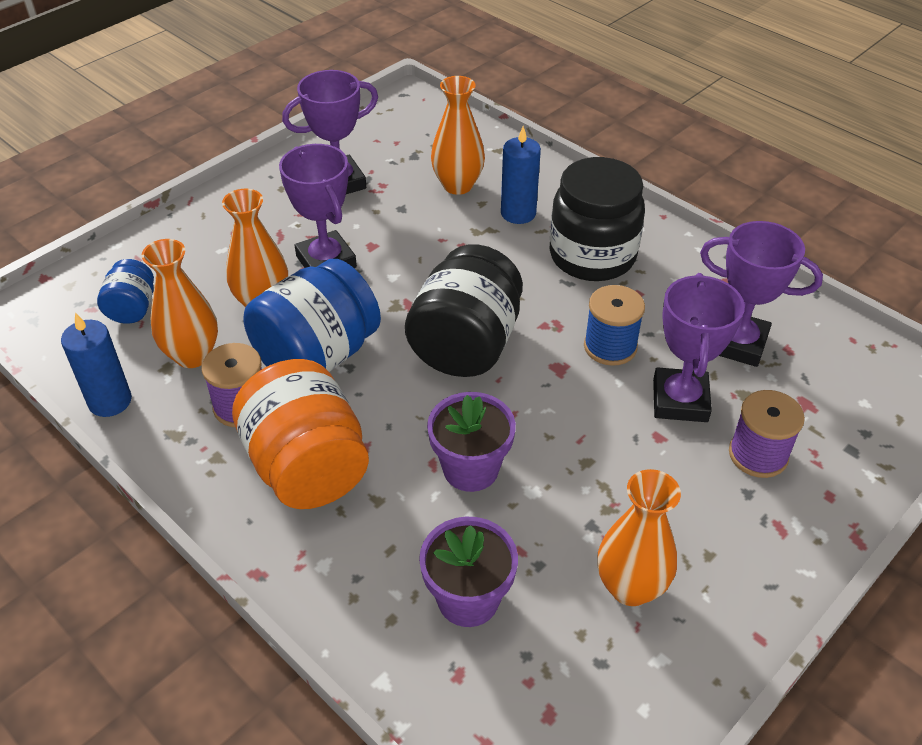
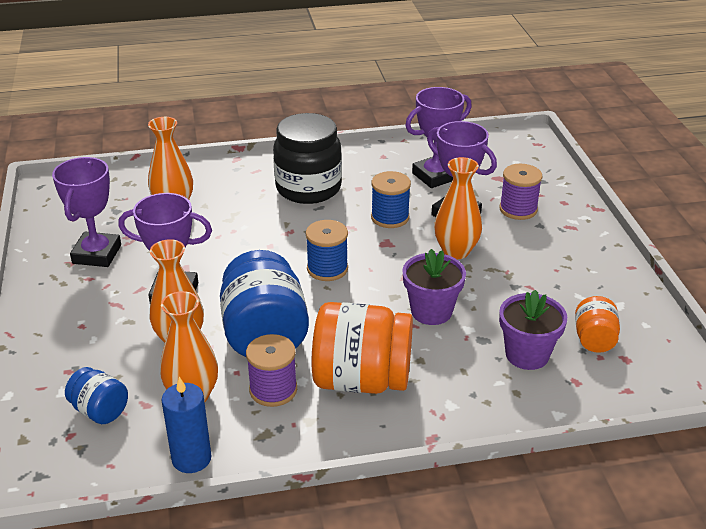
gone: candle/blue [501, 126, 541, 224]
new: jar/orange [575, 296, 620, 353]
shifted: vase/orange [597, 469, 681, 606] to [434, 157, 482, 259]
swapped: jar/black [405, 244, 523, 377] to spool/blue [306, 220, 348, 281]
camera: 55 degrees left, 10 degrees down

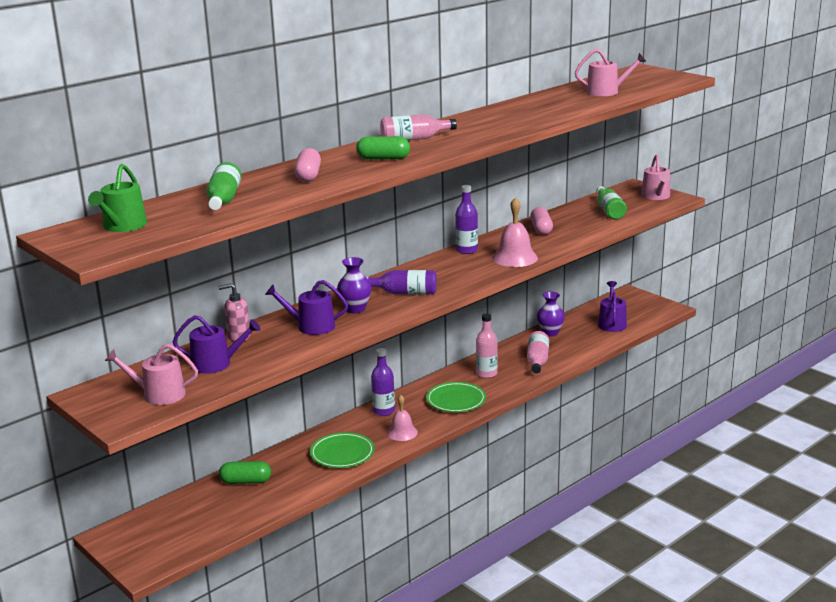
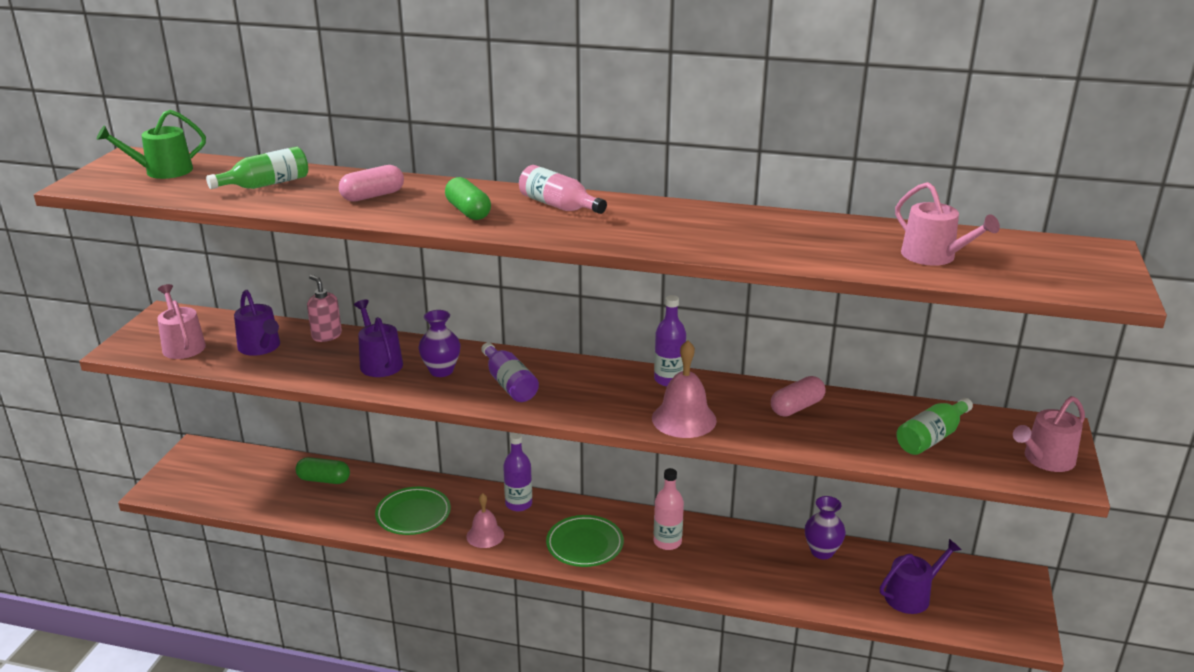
gone: bottle/pink [527, 331, 549, 373]
rotated: capsule/green [219, 461, 271, 484] = [296, 457, 350, 484] 45 degrees counterclockwise
camera: 55 degrees right, 5 degrees up

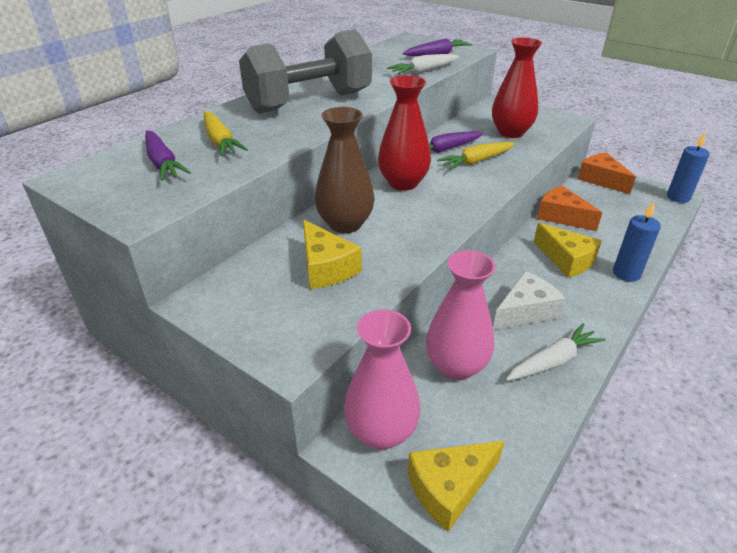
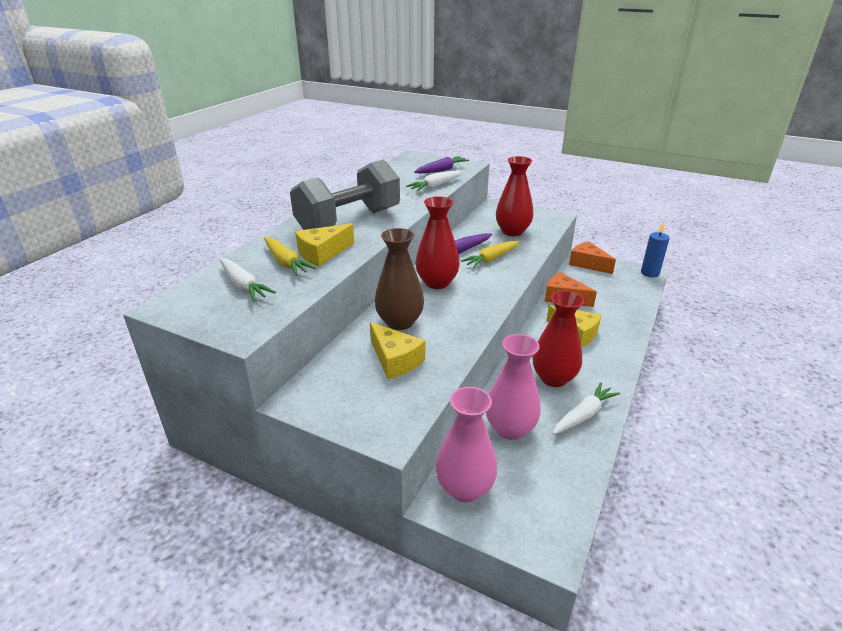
gone: candle/blue [613, 201, 661, 282]
shifted: cheese/yellow [408, 441, 505, 532] to [295, 223, 354, 266]
swapped: cheese/white [493, 271, 565, 330] to vase/red [533, 290, 584, 387]
repainted: carrot/purple [145, 130, 191, 181] to carrot/white [220, 258, 276, 302]
camera: 10 degrees left, 5 degrees down

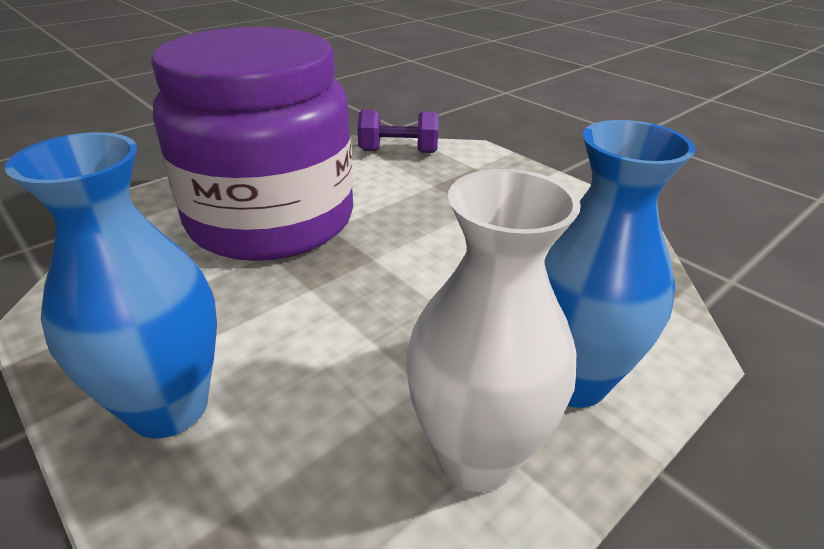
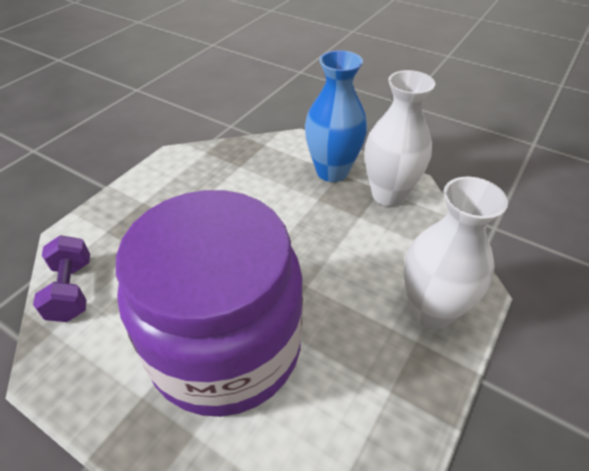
repainted: vase/blue [4, 132, 217, 438] to vase/white [404, 177, 508, 329]
camera: 105 degrees left, 10 degrees up

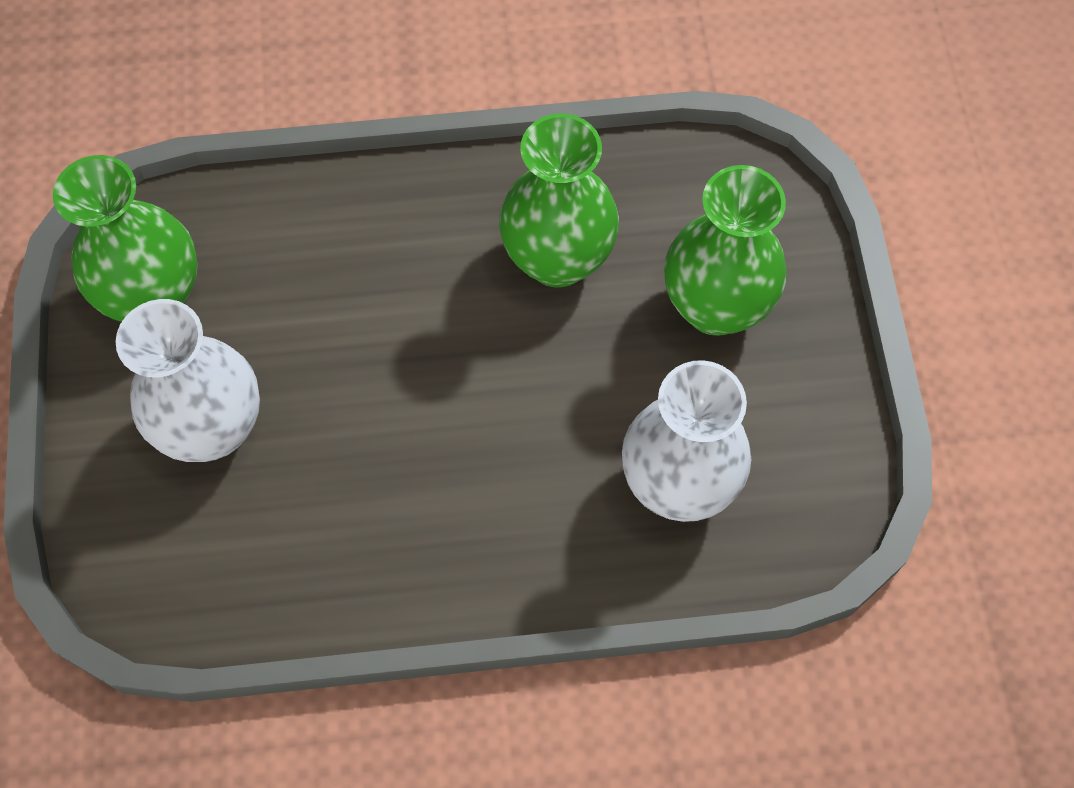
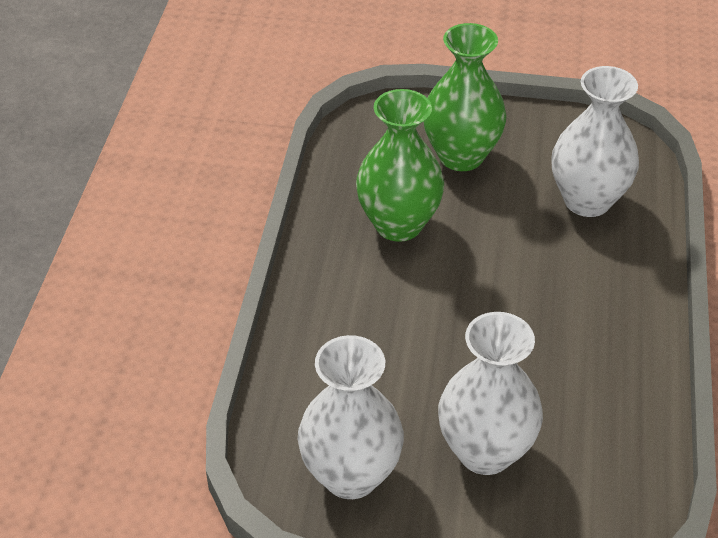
repainted: vase/green [53, 155, 198, 322] to vase/white [298, 335, 404, 499]
camera: 75 degrees left, 20 degrees down

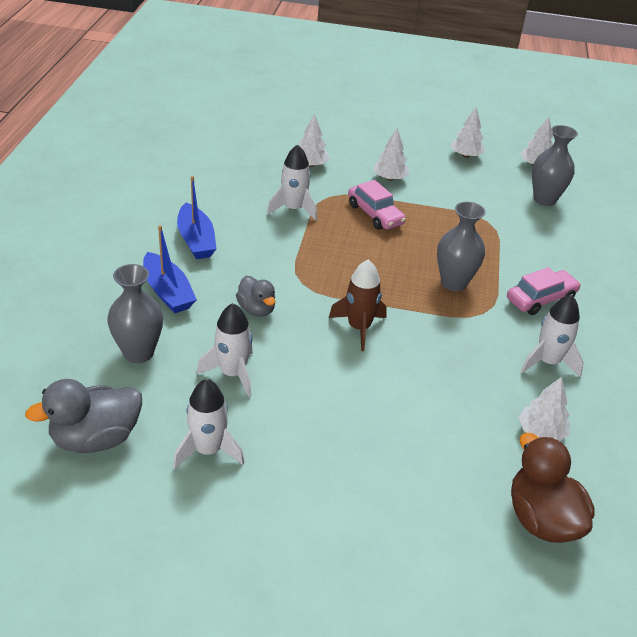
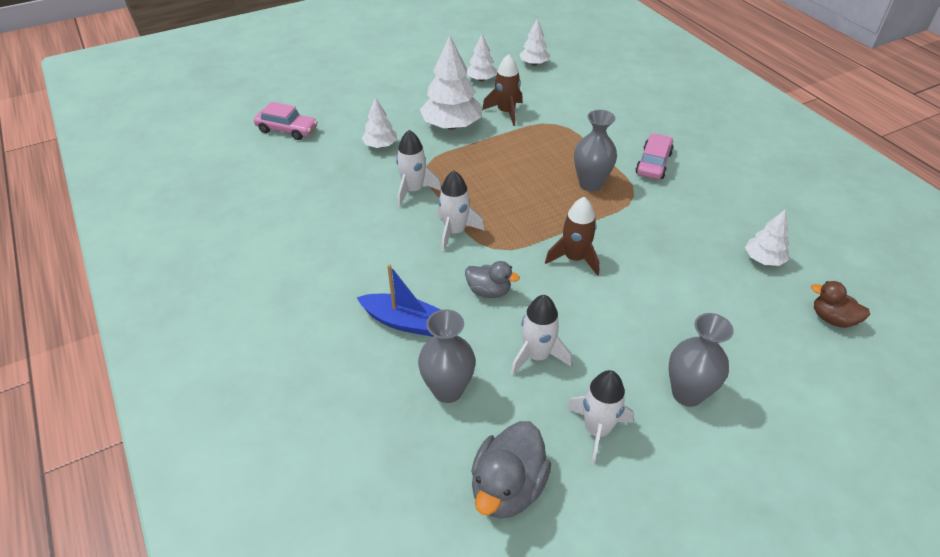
gone: boat/blue [177, 176, 217, 259]
new: rocket/brown [482, 54, 523, 126]
shifted: car/pink [348, 180, 406, 230] to [254, 102, 318, 140]; rocket/white [521, 294, 584, 377] to [437, 171, 485, 251]; vase/grey [532, 125, 578, 206] to [669, 313, 734, 407]
scaled: tree/white [373, 128, 409, 181] = [420, 35, 482, 130] x1.80; duck/brown [511, 433, 595, 543] = [811, 281, 870, 328] x0.62
camera: 35 degrees left, 5 degrees up

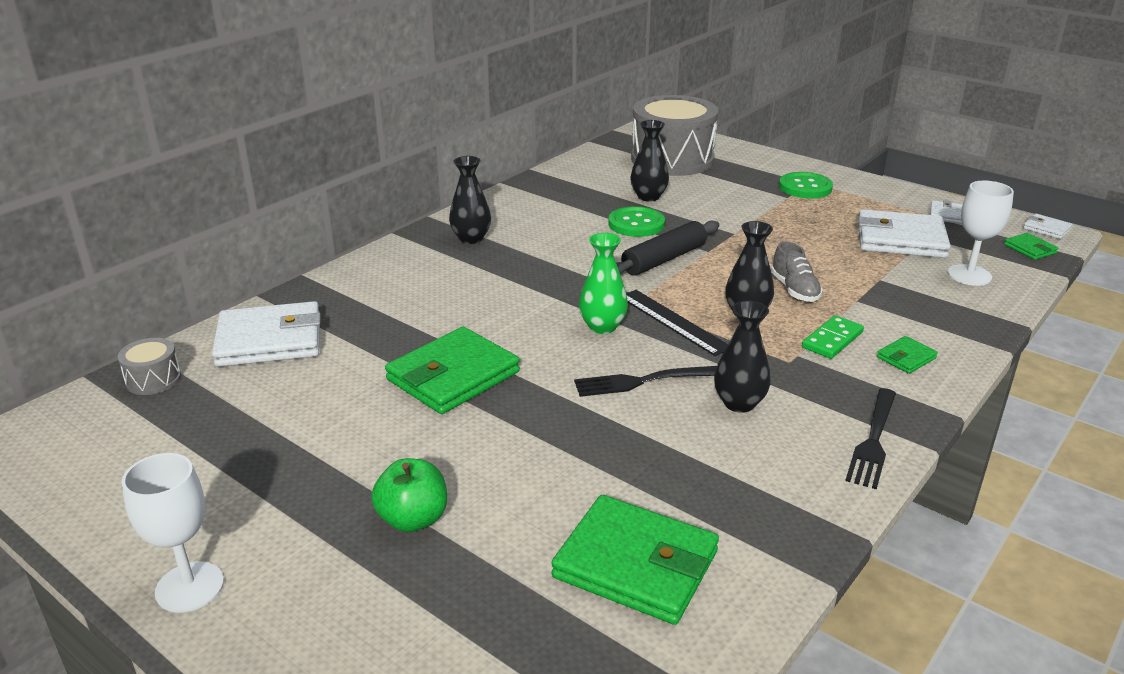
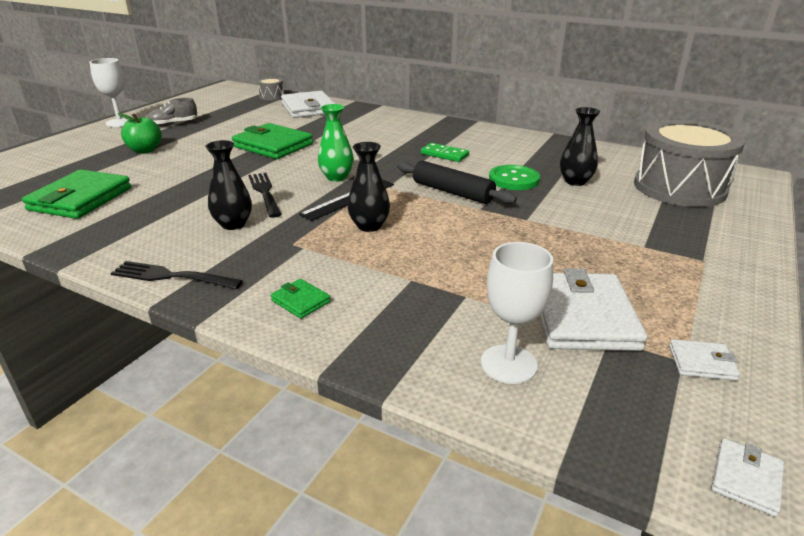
gone: vase/black [449, 156, 491, 244]; button/green [779, 172, 833, 198]; wallet/green [1004, 233, 1058, 260]
shifted: shoe/grey [771, 242, 823, 302] to [147, 98, 197, 126]; domino/green [802, 315, 864, 359] to [421, 143, 469, 162]
camera: 80 degrees right, 0 degrees up

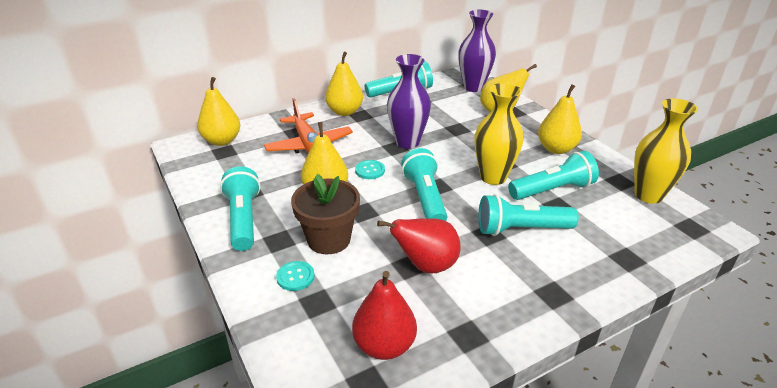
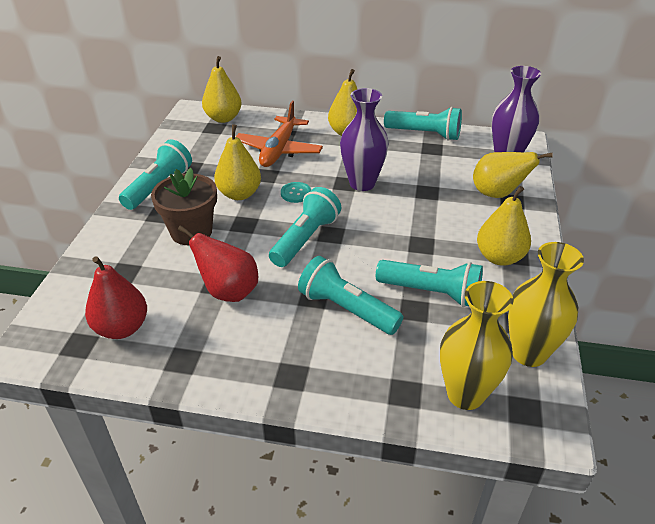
gone: button/turquoise [276, 261, 315, 291]
shifted: vase/yellow [475, 83, 524, 185] to [440, 281, 513, 410]
camera: 40 degrees right, 5 degrees up

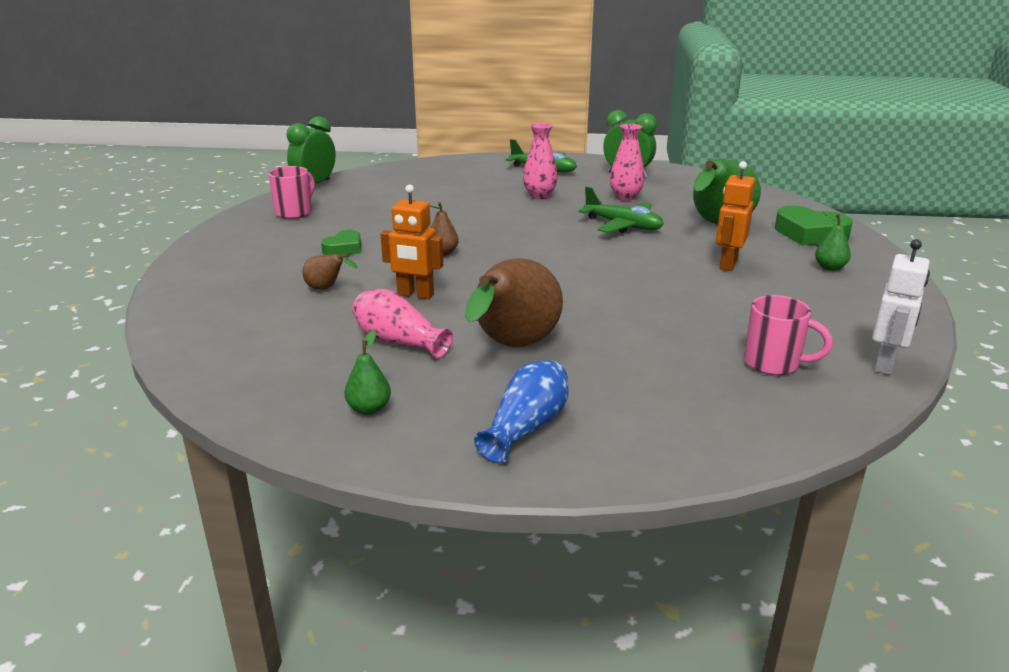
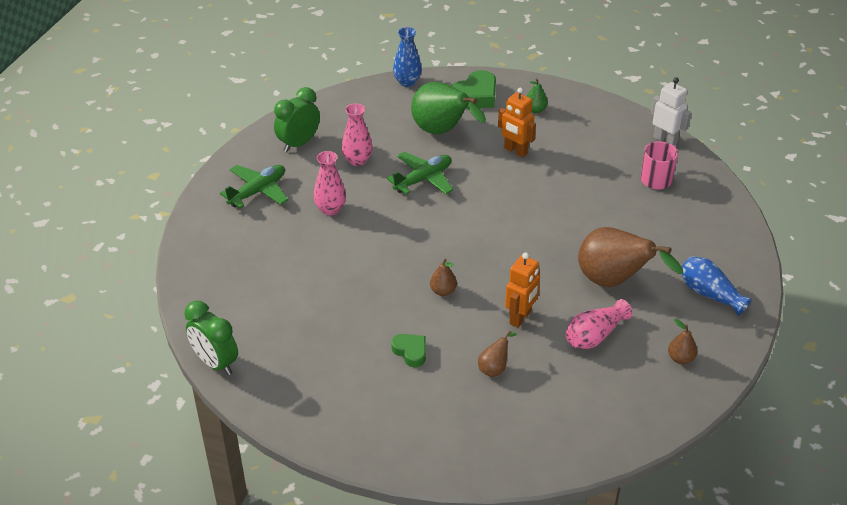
gone: mug/pink [268, 166, 315, 219]
new: vase/blue [393, 27, 422, 87]
repainted: pear/green [344, 330, 391, 415] to pear/brown [668, 319, 697, 364]
camera: 75 degrees left, 15 degrees up

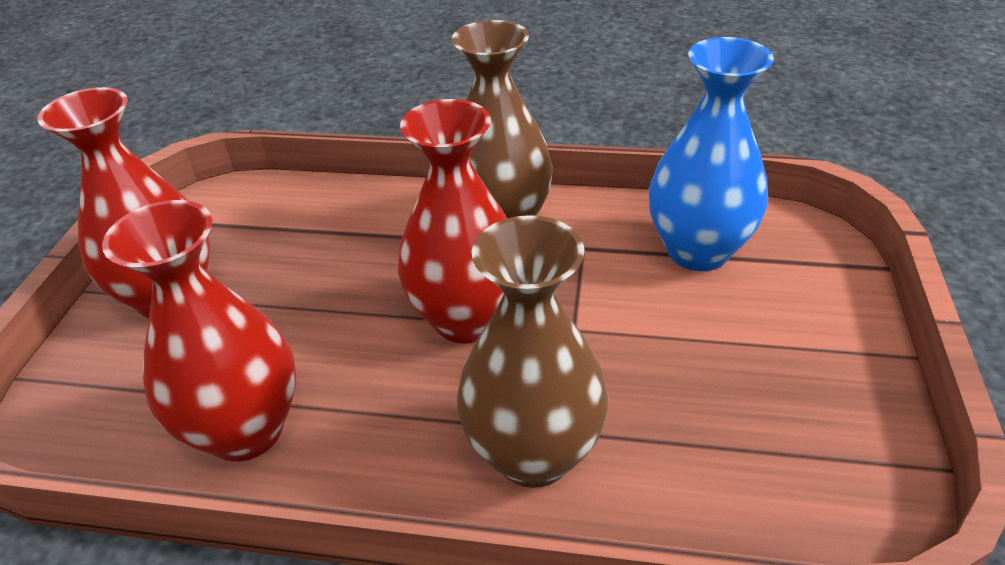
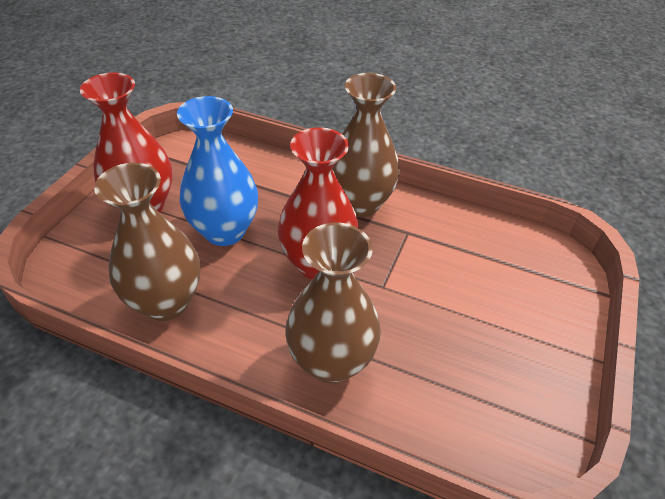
shifted: vase/blue [649, 37, 774, 271] to [177, 96, 258, 246]
repainted: vase/red [102, 200, 296, 462] to vase/brown [94, 163, 200, 321]
camera: 10 degrees right, 5 degrees up

